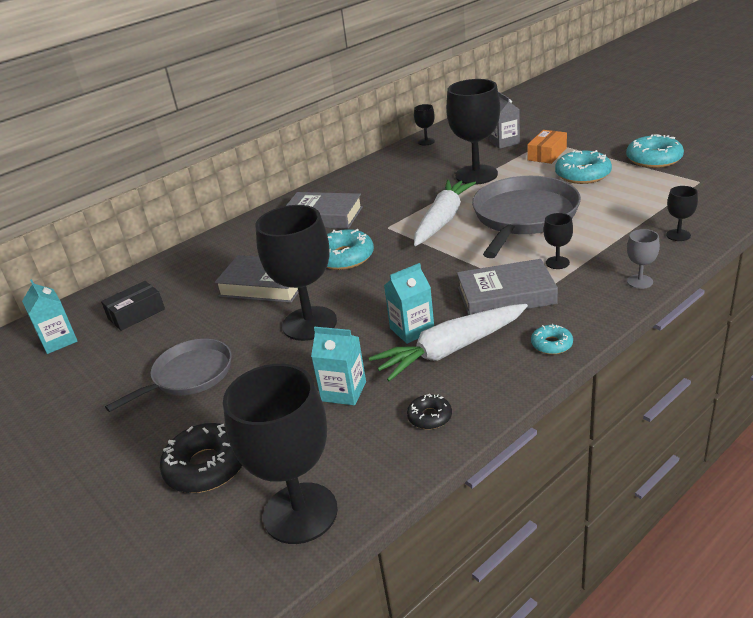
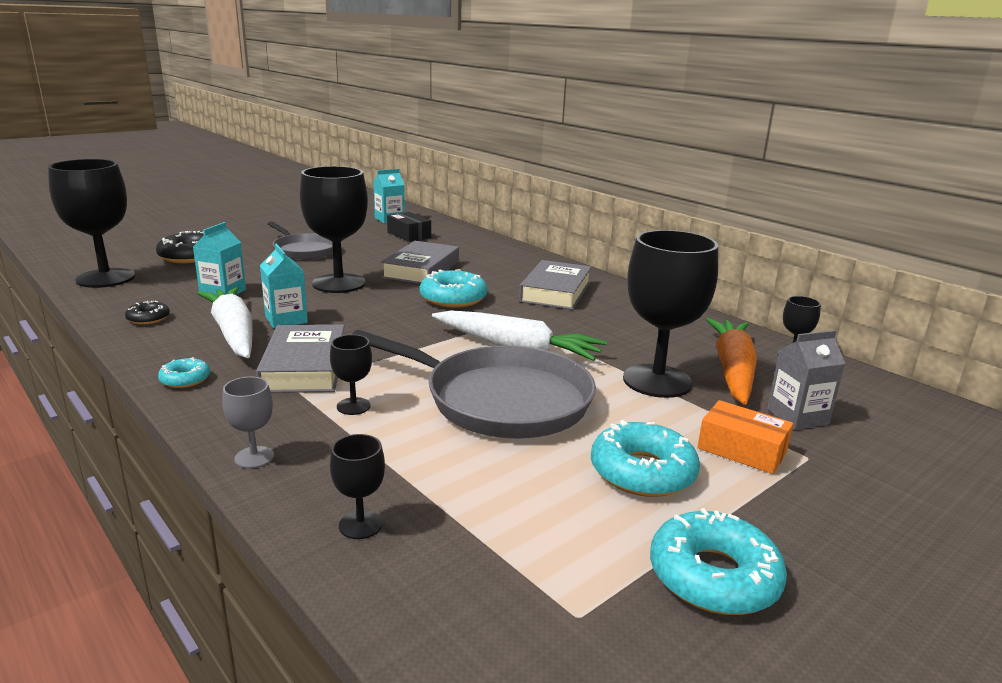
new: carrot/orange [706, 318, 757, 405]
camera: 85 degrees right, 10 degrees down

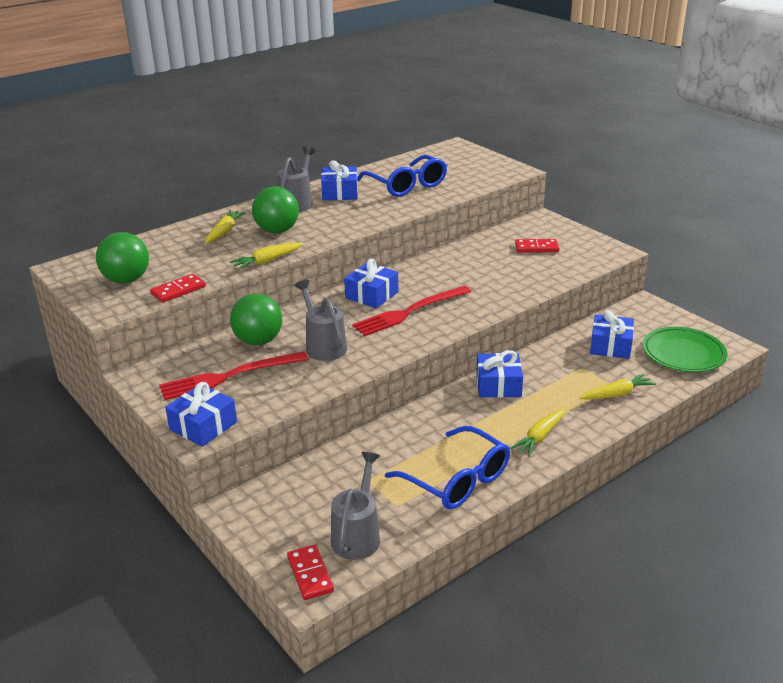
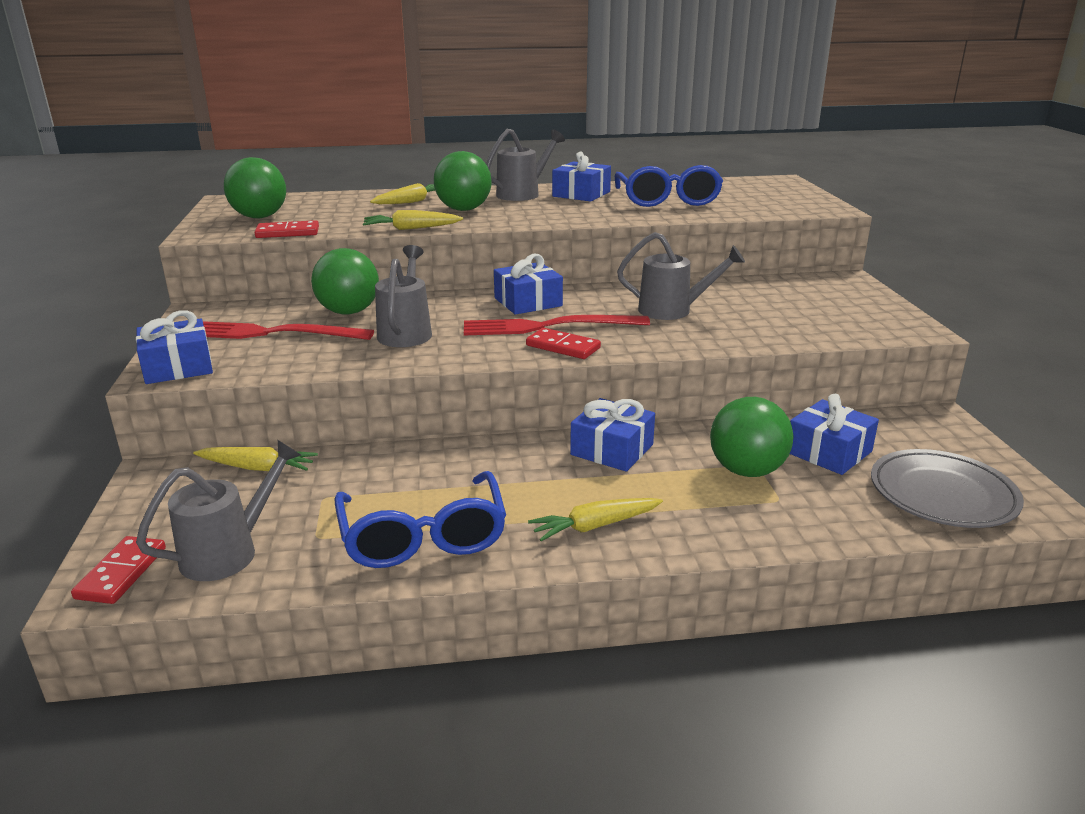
new: watering can/grey [617, 232, 745, 320]; ball/green [710, 397, 793, 477]
shifted: domino/red [515, 239, 560, 253] to [526, 328, 601, 359]; carrot/yellow [579, 373, 656, 400] to [193, 447, 318, 471]
repainted: plate/green [643, 327, 727, 372] to plate/grey [871, 449, 1024, 528]
camera: 30 degrees right, 5 degrees down

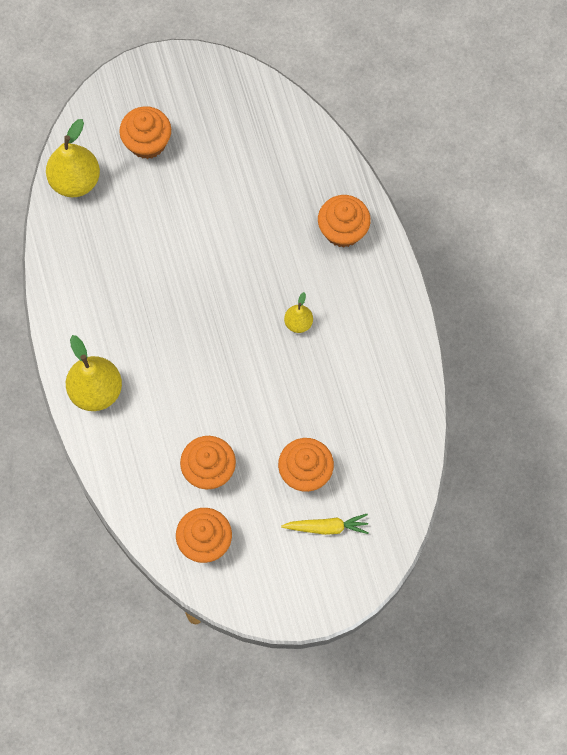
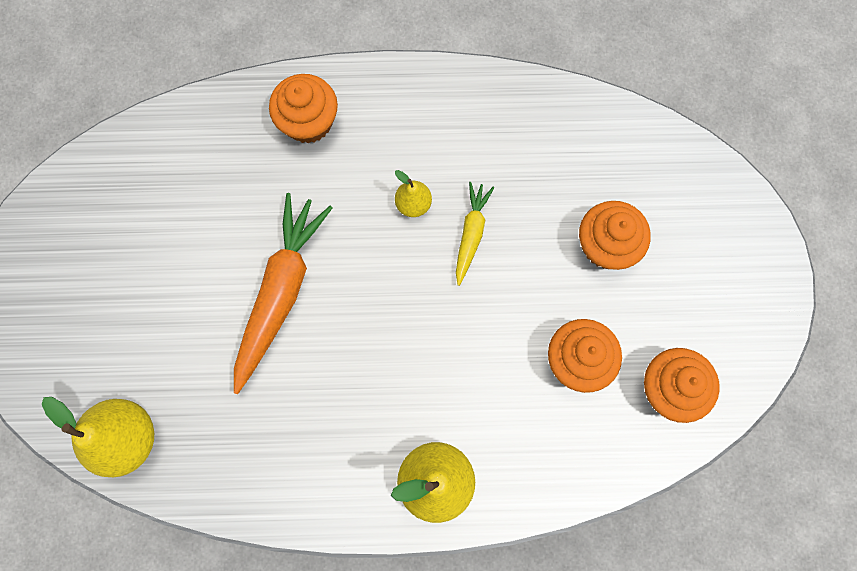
gone: cupcake/orange [119, 106, 171, 159]
new: carrot/orange [234, 193, 333, 394]
shifted: carrot/yellow [281, 514, 369, 535] to [456, 182, 494, 286]
camera: 75 degrees left, 5 degrees up

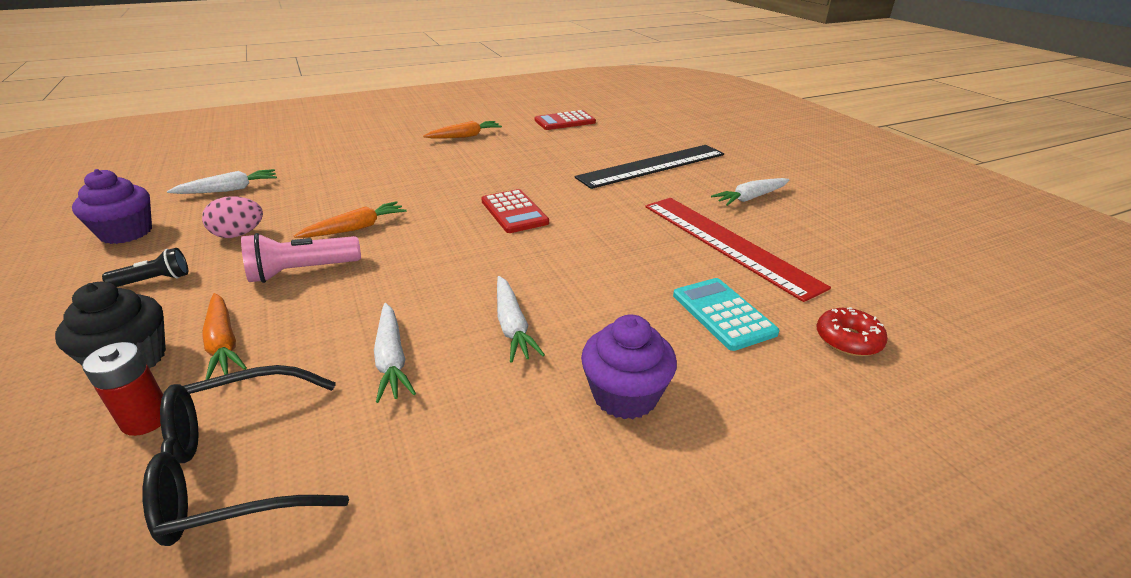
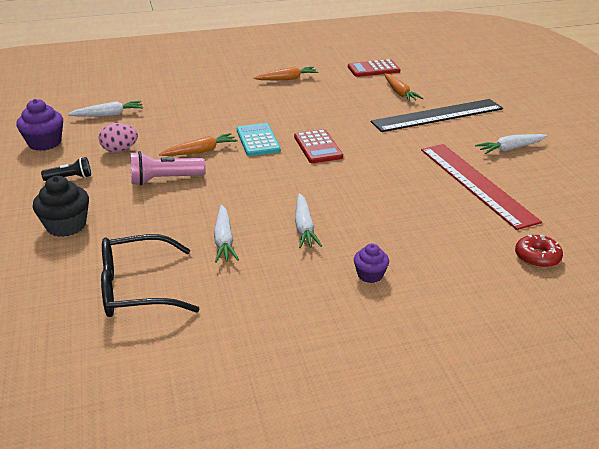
gone: battery/red [82, 342, 163, 436]
shifted: carrot/orange [203, 293, 247, 380] to [384, 73, 423, 101]; calculator/turquoise [673, 278, 780, 351] to [237, 123, 281, 156]
scaled: cupcake/purple [581, 315, 677, 419] = [354, 244, 389, 283] x0.60
camera: 10 degrees right, 0 degrees up

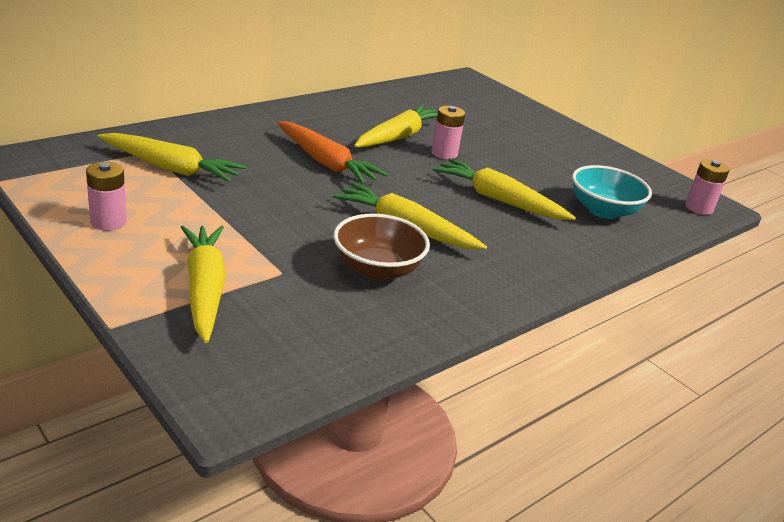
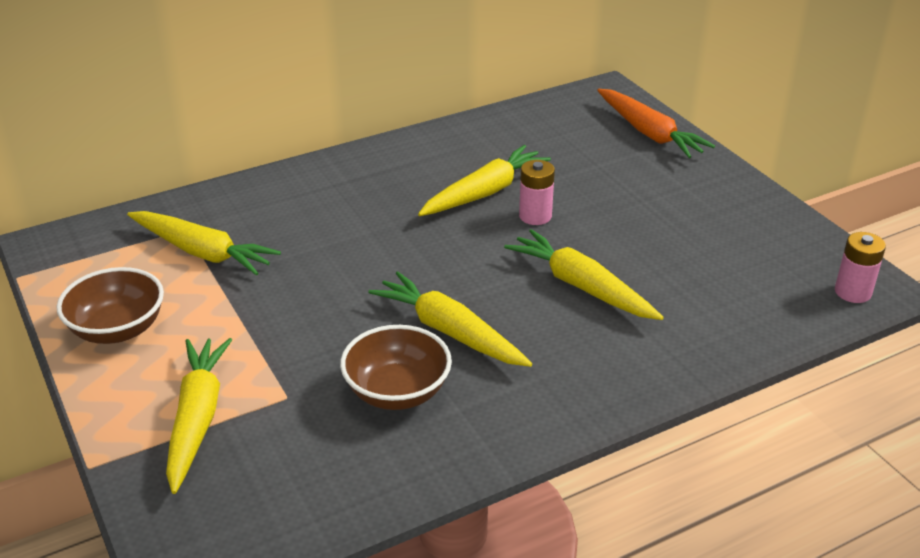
gone: bowl/turquoise [572, 165, 652, 219]
shifted: carrot/orange [277, 121, 388, 185] to [597, 89, 715, 158]
swapped: battery/pink [86, 161, 127, 231] to bowl/brown [57, 267, 164, 344]
camera: 15 degrees right, 5 degrees up

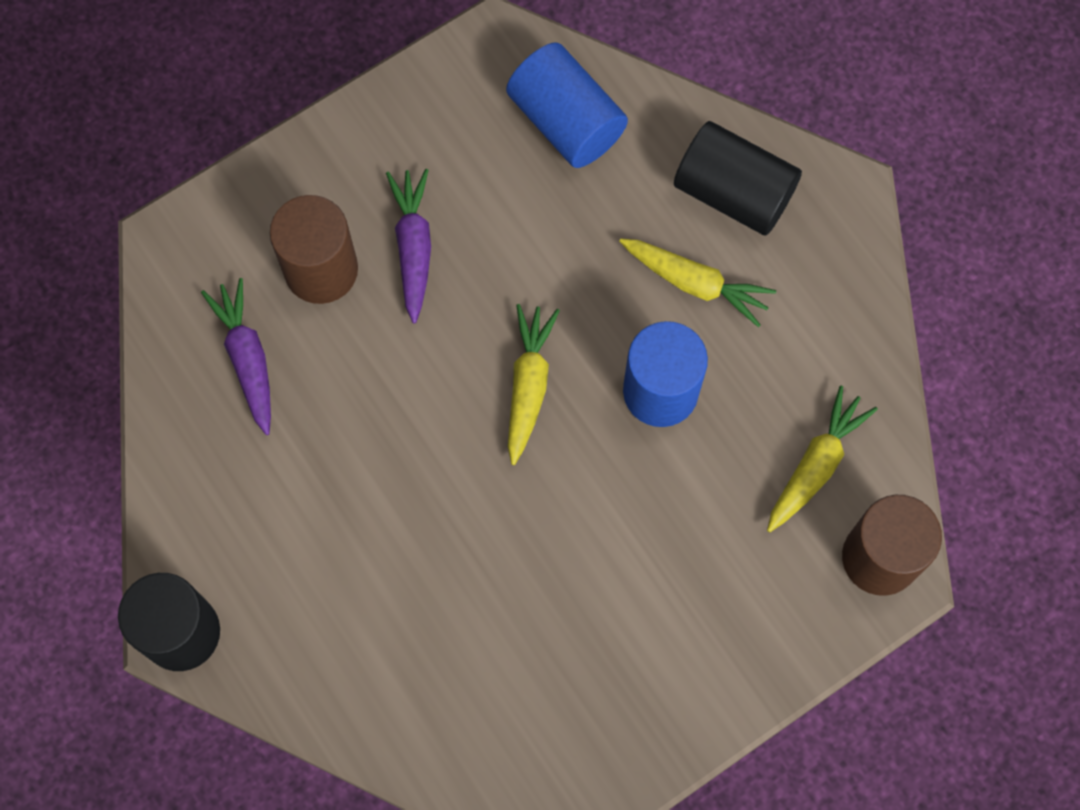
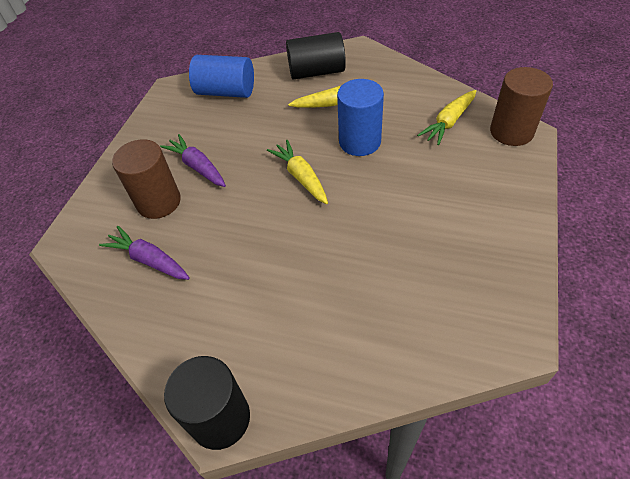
rotated: carrot/yellow [767, 386, 878, 532] = [417, 90, 476, 145] 135 degrees counterclockwise
camera: 35 degrees left, 20 degrees down

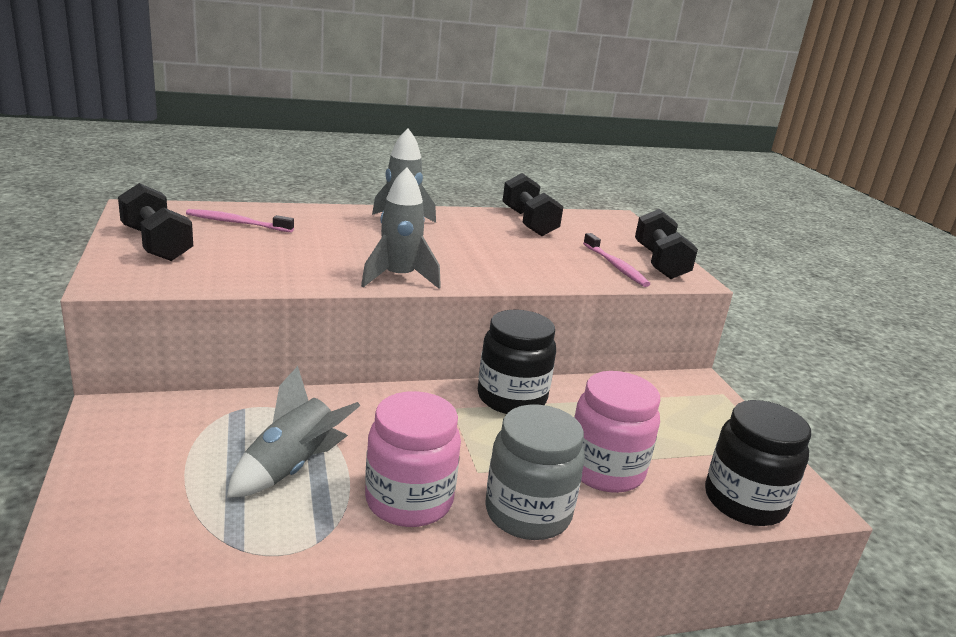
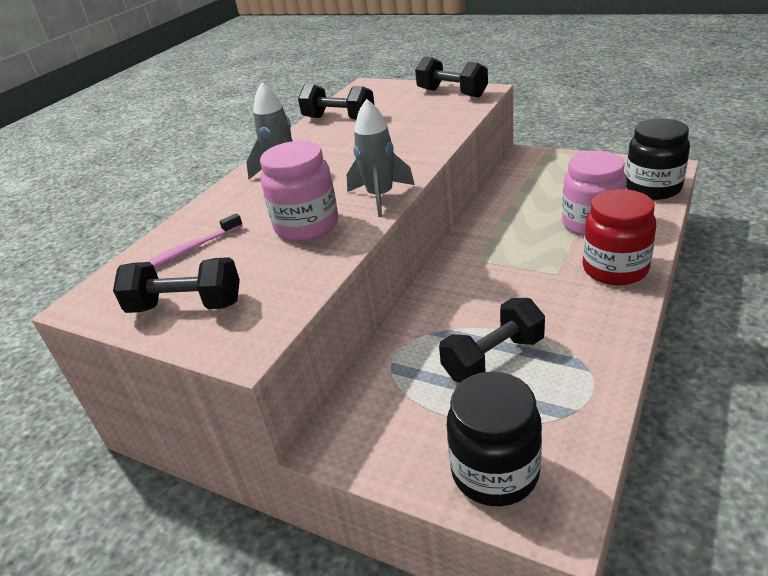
gone: toothbrush/pink [583, 233, 650, 287]
shifted: jar/pink [365, 391, 461, 527] to [260, 141, 338, 241]; jar/black [478, 310, 556, 414] to [447, 372, 542, 506]
swapped: rocket/grey [227, 366, 360, 498] to dumbbell/black [439, 298, 545, 383]
repainted: jar/grey [486, 405, 585, 540] to jar/red [583, 189, 656, 285]
camera: 40 degrees left, 10 degrees up

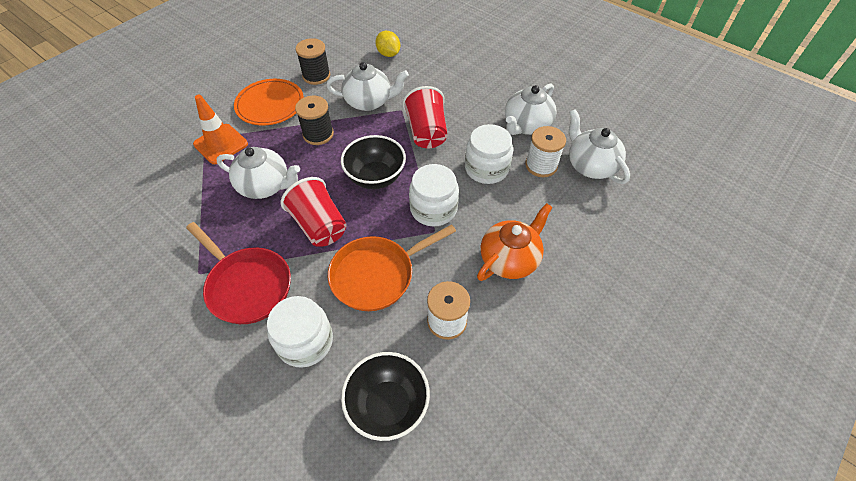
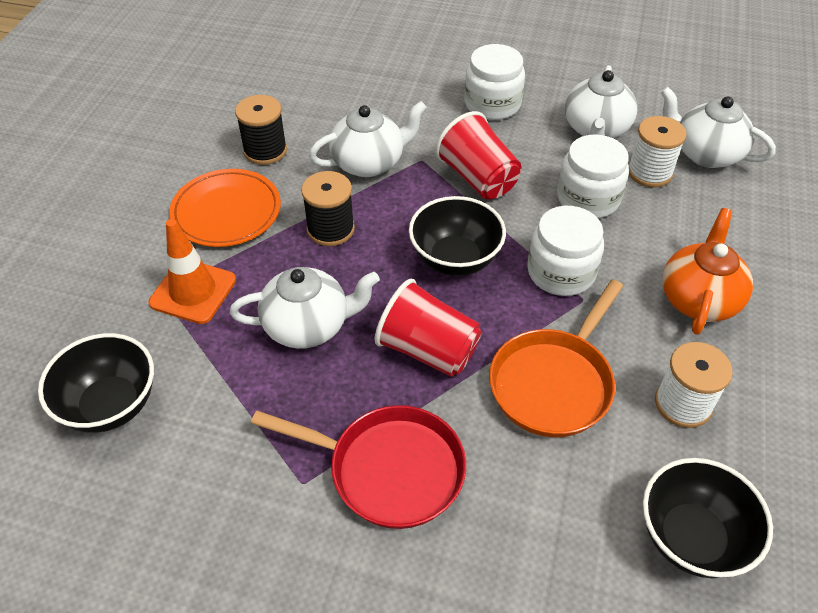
gone: lemon/yellow [375, 31, 400, 57]
new: bowl/black [38, 333, 154, 433]
shifted: jar/white [267, 296, 333, 368] to [464, 44, 525, 120]
camera: 25 degrees left, 5 degrees down

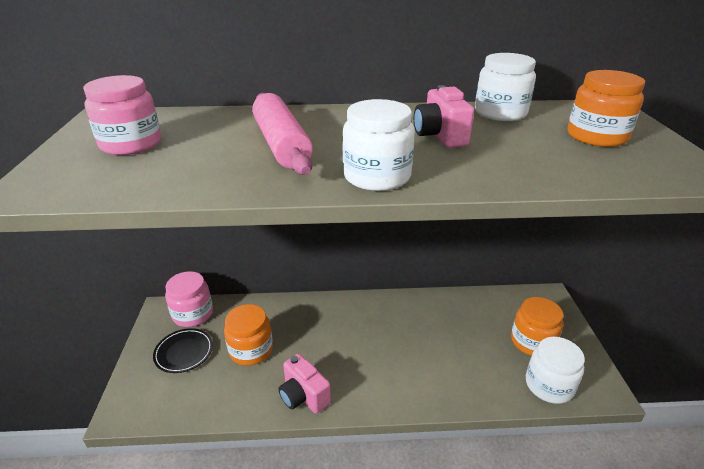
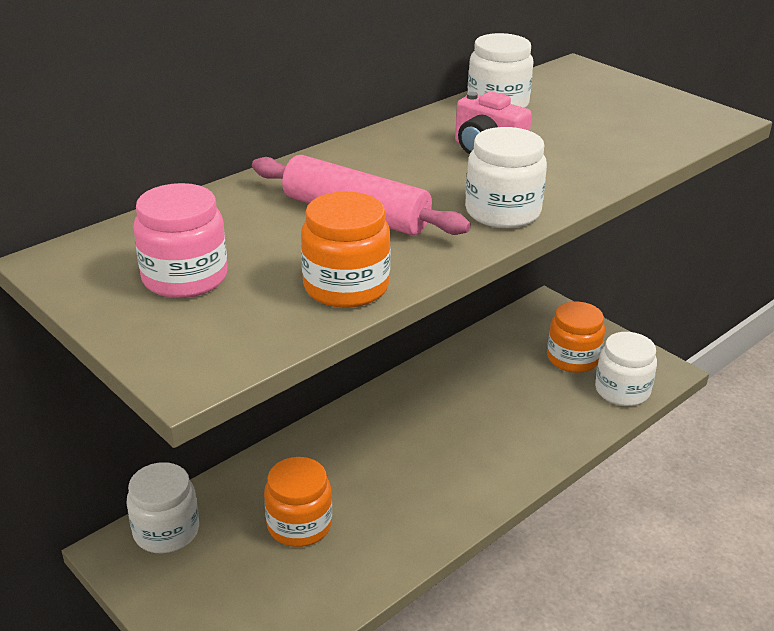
gone: plate/black [153, 328, 213, 373]; camera/pink [278, 354, 331, 414]
shifted: jar/orange [568, 70, 645, 147] to [301, 191, 391, 308]
repainted: jar/pink [165, 271, 213, 327] to jar/white [127, 462, 199, 553]
camera: 40 degrees left, 0 degrees up

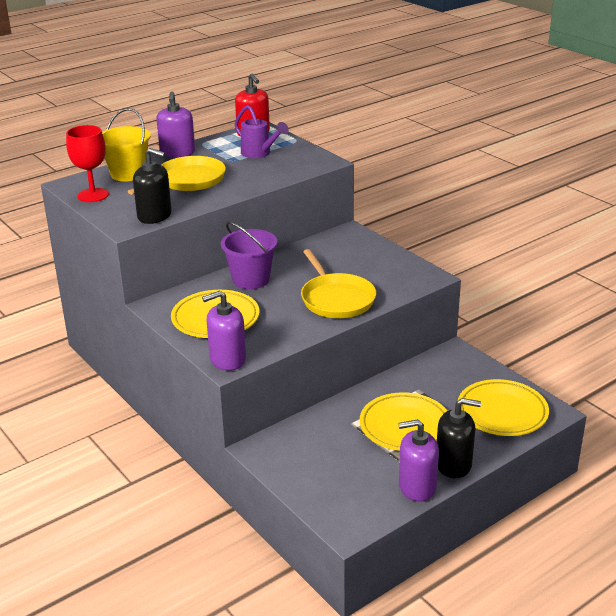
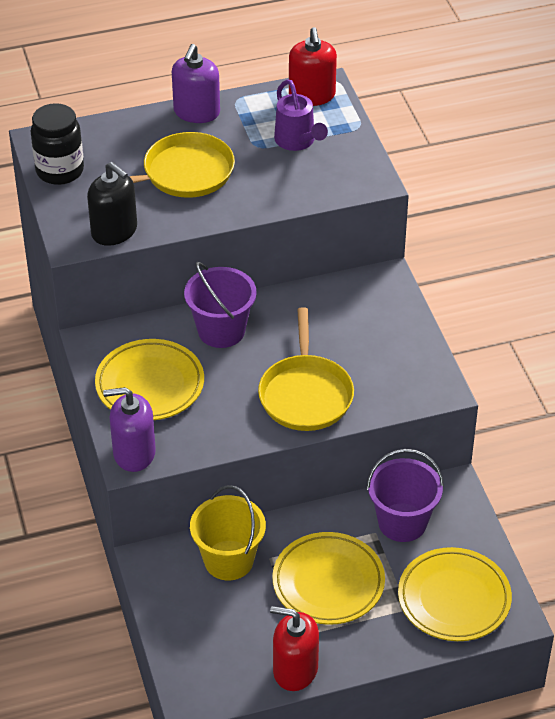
gone: soap dispenser/black [437, 398, 481, 478]
new: bucket/purple [367, 449, 444, 542]
shifted: bucket/yellow [102, 108, 151, 182] to [190, 485, 266, 581]
swapped: goblet/red [66, 125, 109, 202] to jar/black [31, 103, 84, 185]
repainted: soap dispenser/purple [398, 419, 439, 501] to soap dispenser/red [270, 606, 319, 691]
camera: 20 degrees right, 15 degrees up

